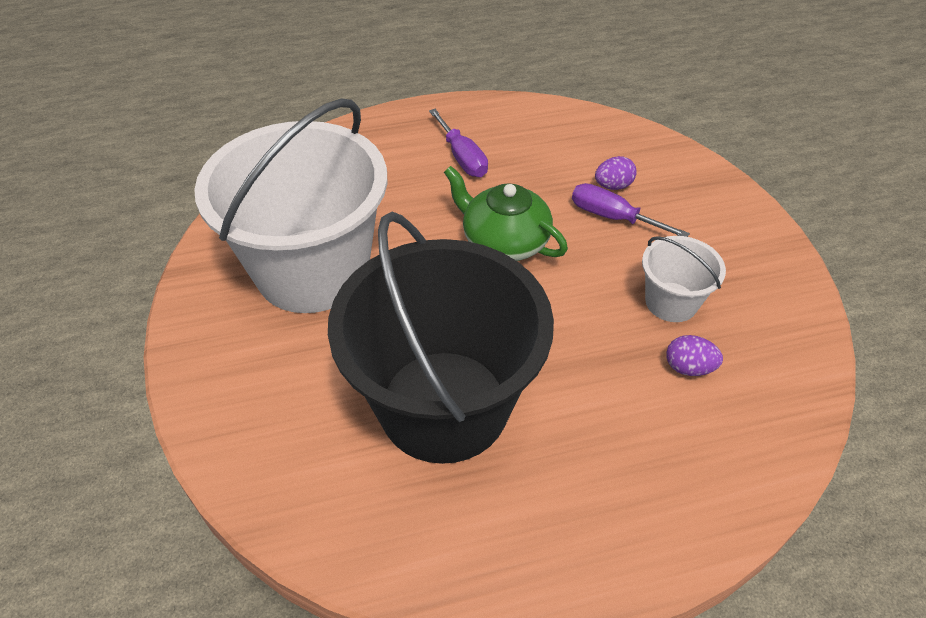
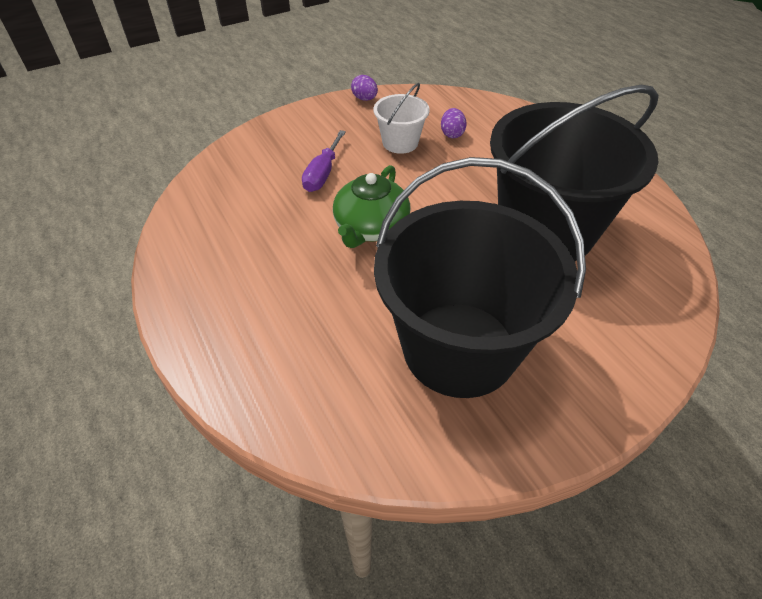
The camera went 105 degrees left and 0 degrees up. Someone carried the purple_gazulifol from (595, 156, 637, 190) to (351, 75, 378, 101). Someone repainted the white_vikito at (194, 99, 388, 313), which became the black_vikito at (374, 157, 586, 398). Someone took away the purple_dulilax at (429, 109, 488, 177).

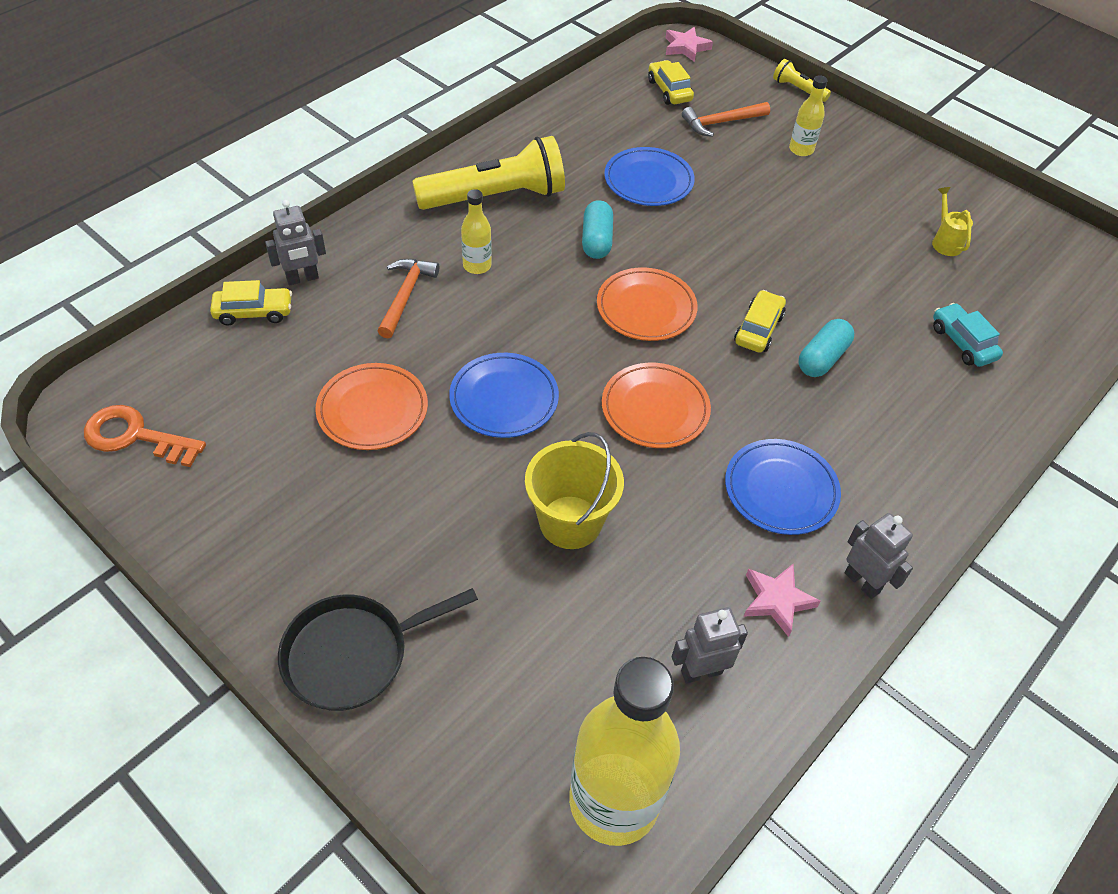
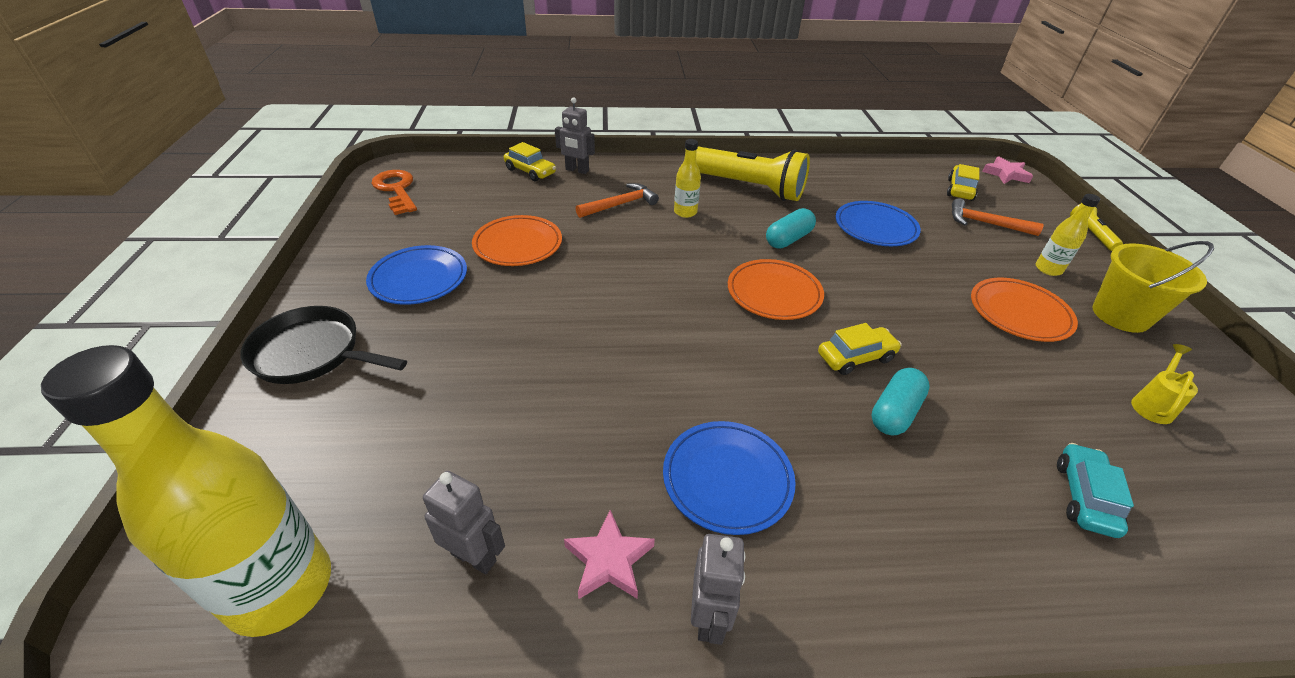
The camera went 45 degrees right and 10 degrees down. Someone carried the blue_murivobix from (449, 353, 559, 438) to (366, 245, 467, 305). Someone rotated the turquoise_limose at (798, 319, 854, 377) by 45 degrees counterclockwise. Someone carried the orange_murivobix from (602, 363, 711, 448) to (971, 278, 1078, 342). Someone carried the yellow_vikito from (525, 432, 624, 549) to (1092, 241, 1214, 333).

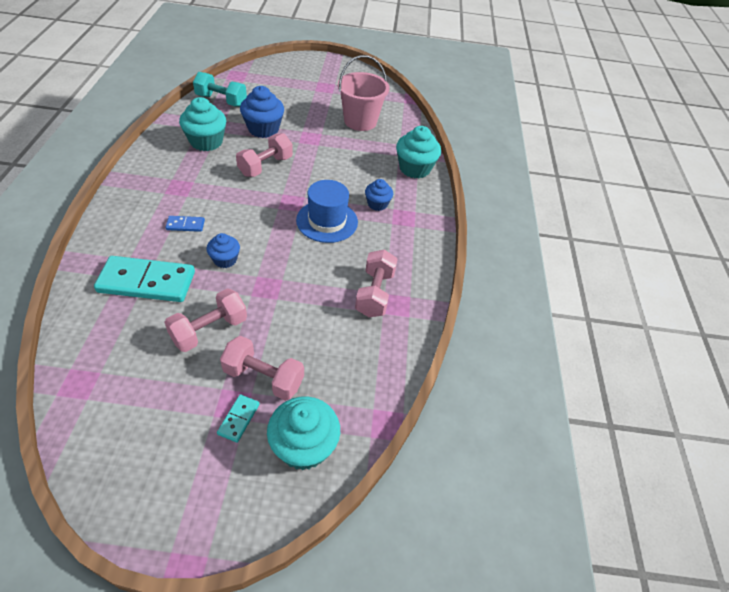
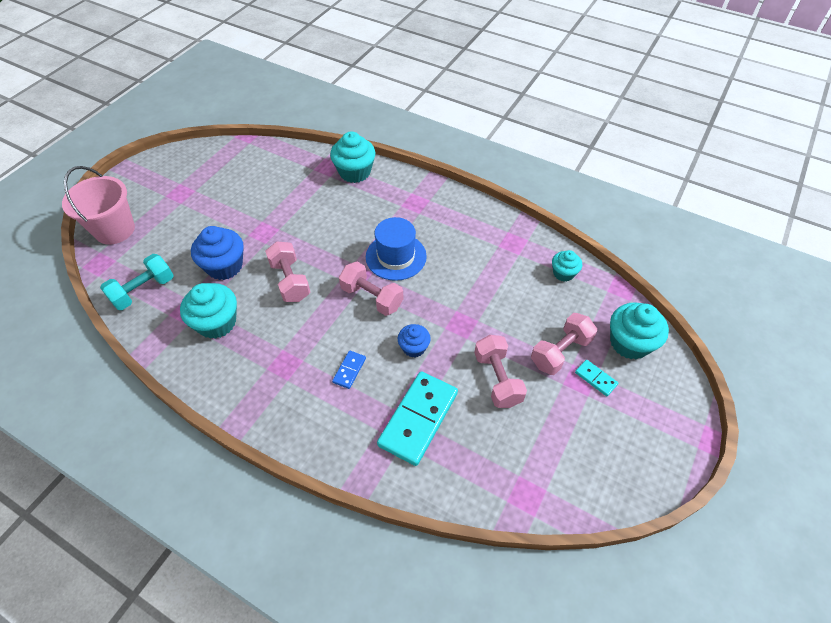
The camera went 60 degrees left and 5 degrees up. Someone carried the pink_vikito from (338, 55, 390, 131) to (62, 166, 135, 245). Someone carried the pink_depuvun from (355, 249, 398, 317) to (339, 262, 403, 316). Someone put down the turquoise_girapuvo at (552, 250, 582, 282). Someone took away the blue_girapuvo at (365, 179, 393, 211).

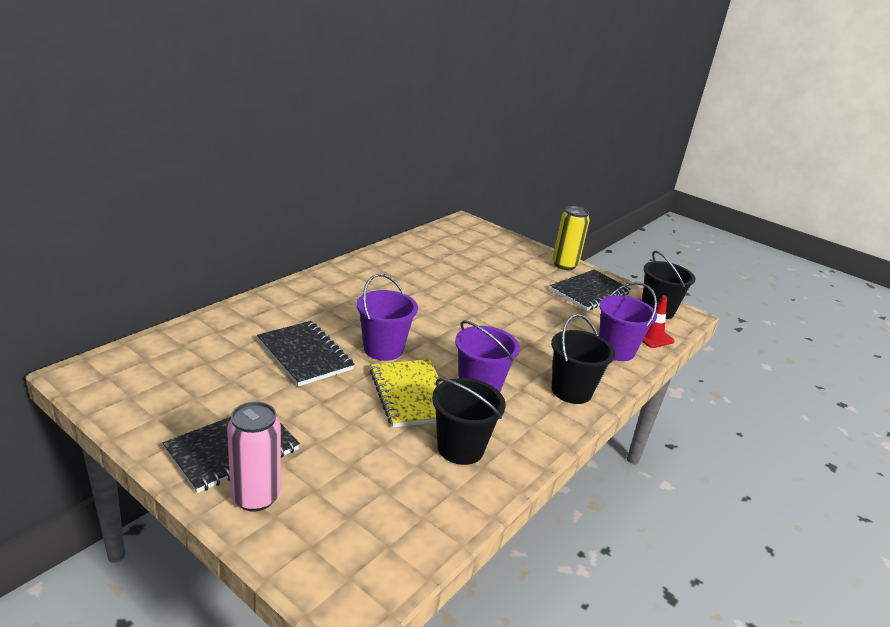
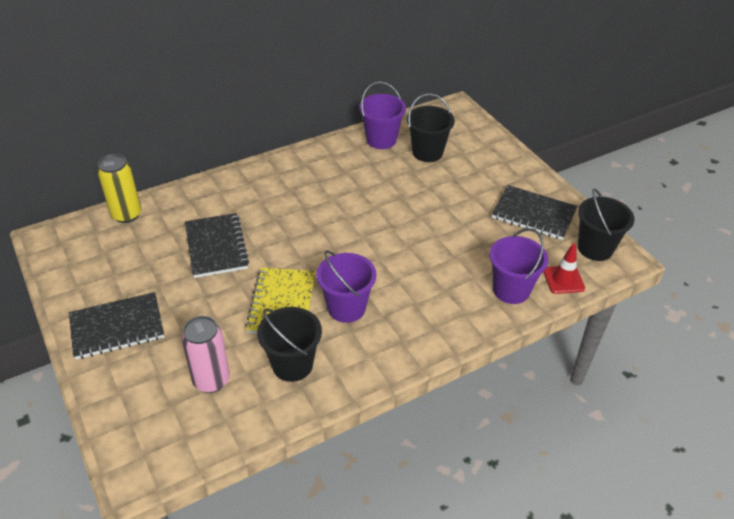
The camera went 25 degrees right and 15 degrees up. Someone carried the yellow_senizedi from (552, 206, 590, 270) to (97, 154, 141, 223). Someone carried the pink_senizedi from (227, 402, 281, 512) to (181, 316, 230, 393). Someone carried the purple_vikito from (356, 274, 418, 361) to (359, 81, 406, 149). Someone carried the black_vikito from (551, 314, 615, 404) to (407, 93, 455, 162). Someone rotated the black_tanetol at (550, 270, 631, 311) by 45 degrees clockwise.

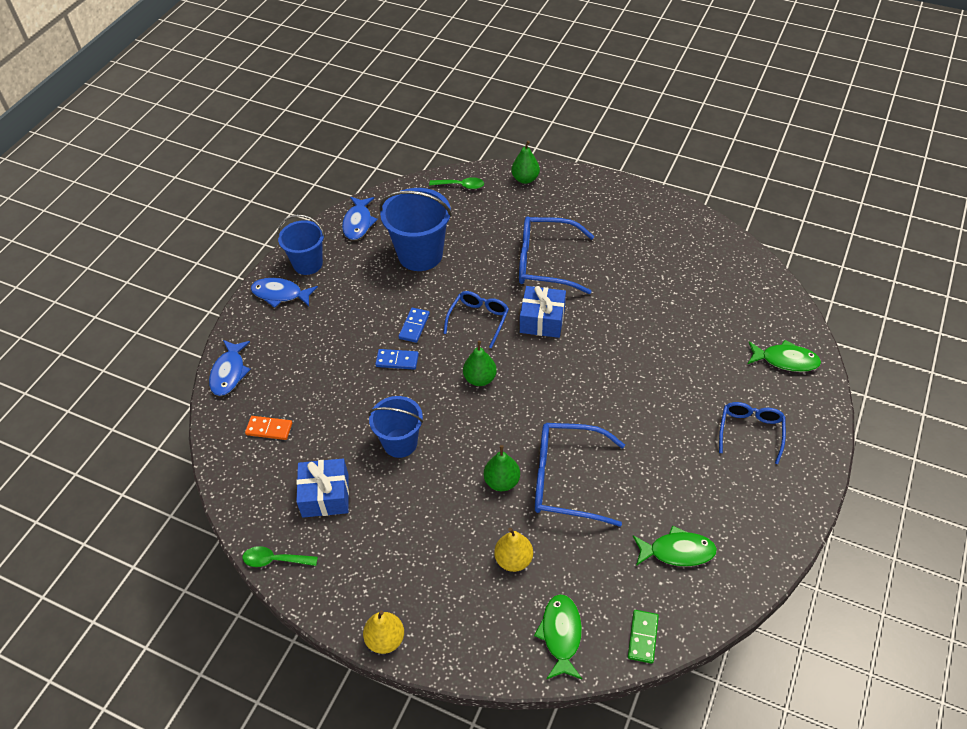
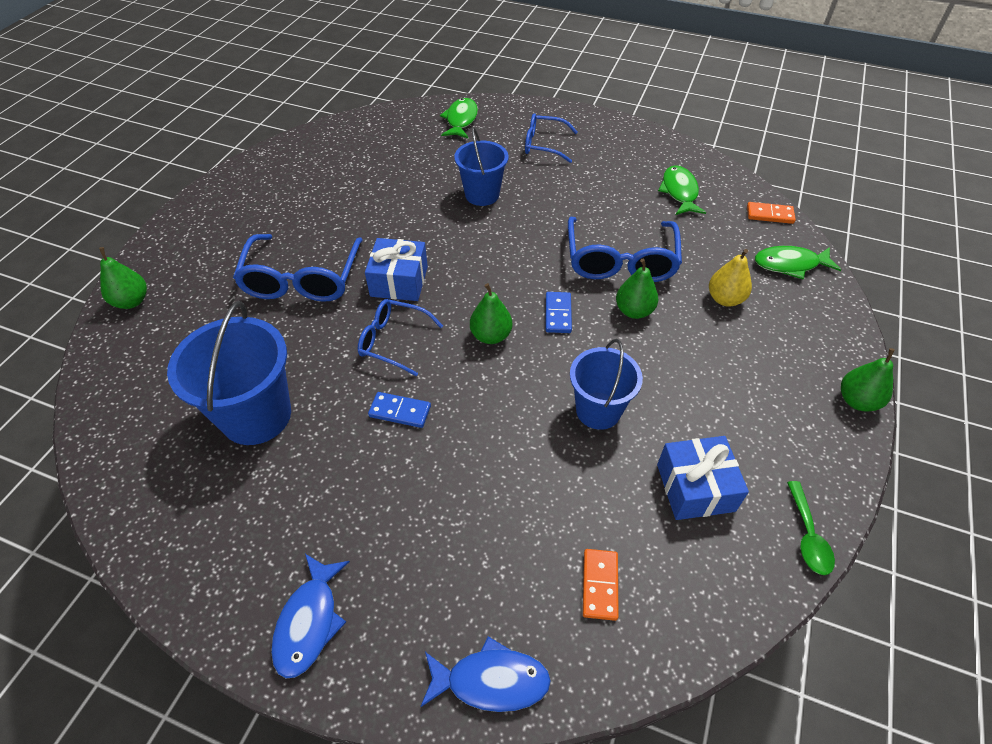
The camera went 95 degrees left and 0 degrees up. Someone carried the blue_vikito from (277, 214, 325, 275) to (454, 127, 508, 206). Someone carried the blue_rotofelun from (375, 349, 419, 370) to (546, 292, 572, 333). Someone repainted the green_rotofelun at (628, 610, 659, 664), which became the orange_rotofelun at (747, 202, 796, 224). Someone repainted the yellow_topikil at (363, 611, 404, 654), which became the green_topikil at (841, 348, 895, 412). Someone took away the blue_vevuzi at (342, 197, 378, 240). Someone took away the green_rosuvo at (429, 177, 484, 189).

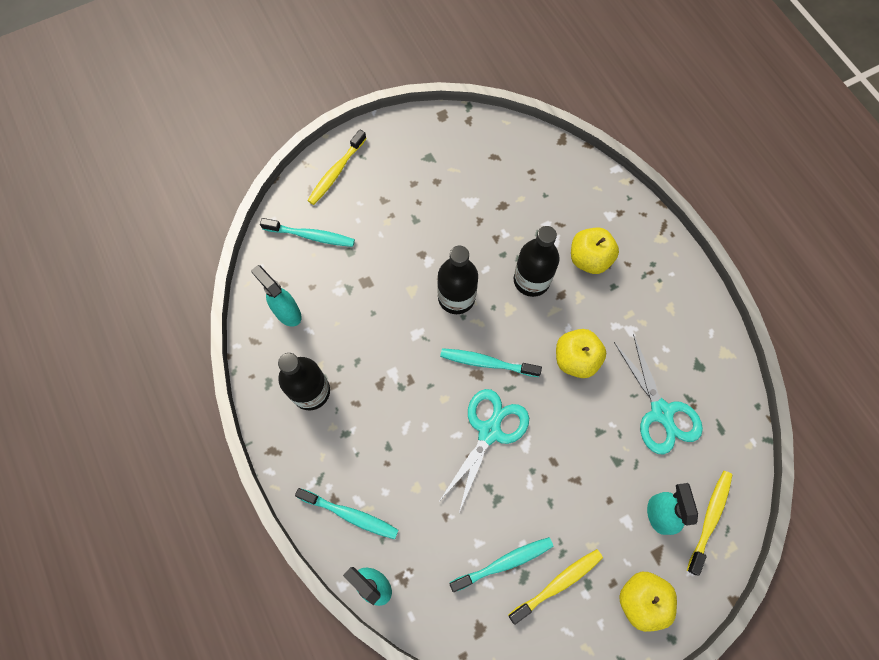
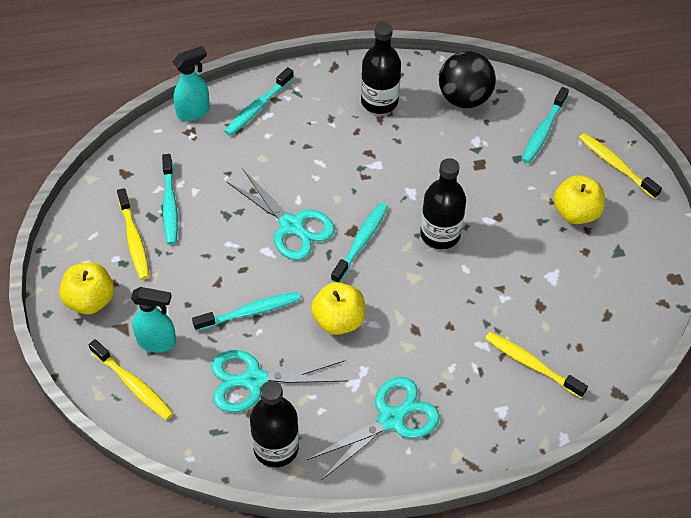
The camera went 105 degrees right and 15 degrees down. Someone put down the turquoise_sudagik at (192, 292, 301, 331). Someone carried the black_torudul from (514, 226, 560, 297) to (250, 381, 299, 468). Someone put down the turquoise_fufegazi at (307, 377, 440, 480). Someone swapped the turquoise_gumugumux at (251, 265, 302, 327) for the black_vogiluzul at (439, 51, 496, 108). Someone put down the yellow_sudagik at (485, 332, 588, 398). Someone carried the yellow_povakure from (571, 228, 619, 274) to (553, 175, 605, 224).

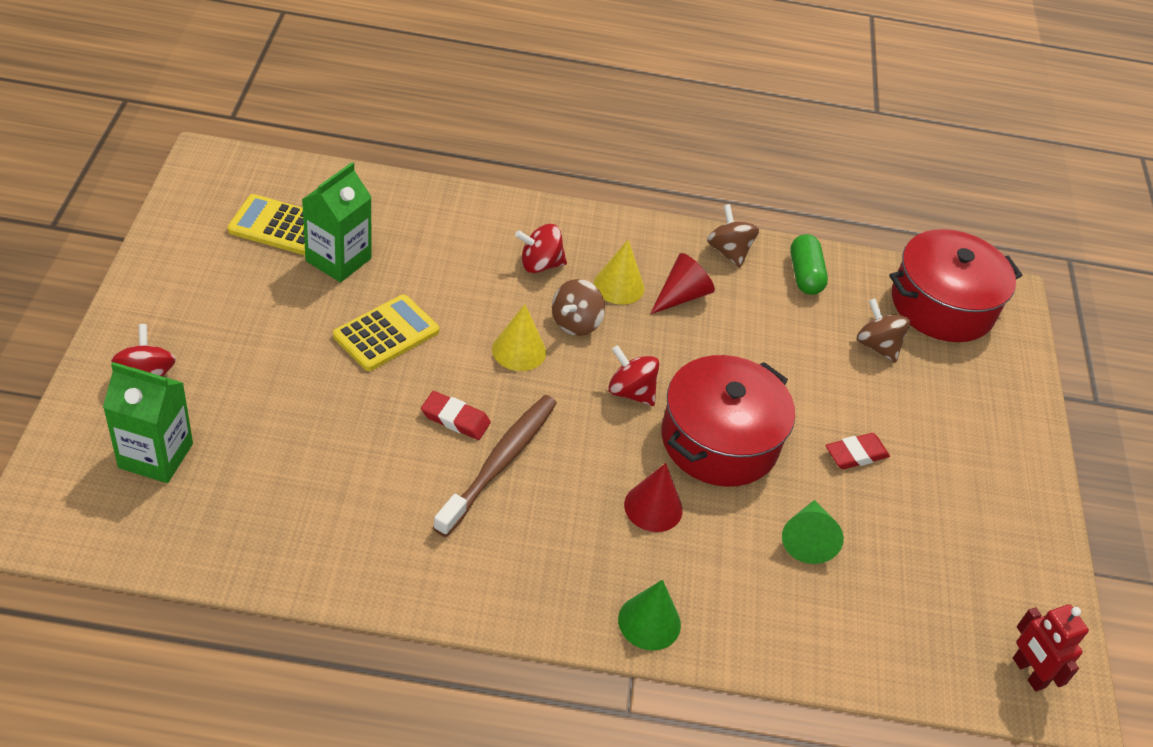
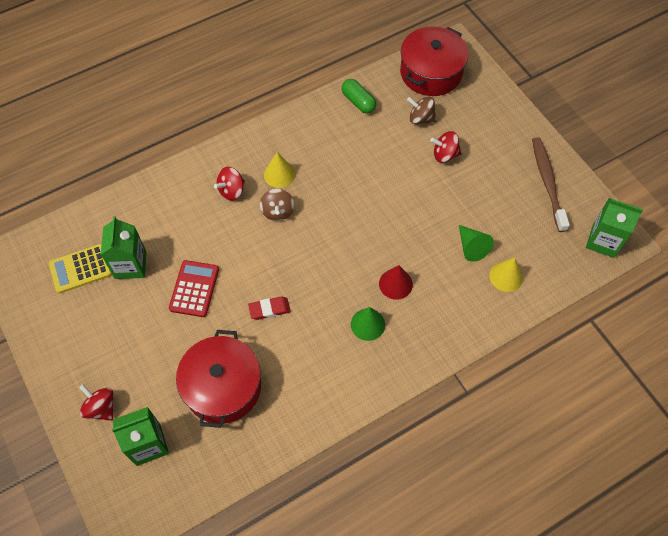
The camera went 30 degrees left and 15 degrees up. Someone repainted the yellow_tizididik at (333, 295, 439, 371), which became the red_tizididik at (169, 260, 219, 317). Someone carried the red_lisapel from (661, 355, 795, 487) to (176, 330, 261, 428). Someone carried the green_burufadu from (618, 580, 681, 651) to (351, 307, 385, 341). Someone carried the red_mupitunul from (608, 345, 659, 406) to (430, 131, 462, 163). Someone carried the yellow_burufadu from (492, 304, 546, 371) to (489, 258, 523, 292). Someone carried the brown_sudagik from (433, 395, 557, 537) to (532, 137, 570, 232). Someone swapped the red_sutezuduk at (1013, 604, 1089, 691) for the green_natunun at (586, 198, 643, 258). Someone took away the red_burufadu at (650, 253, 715, 314). Someone took away the brown_mupitunul at (707, 204, 759, 268). Someone took away the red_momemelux at (825, 433, 890, 469).

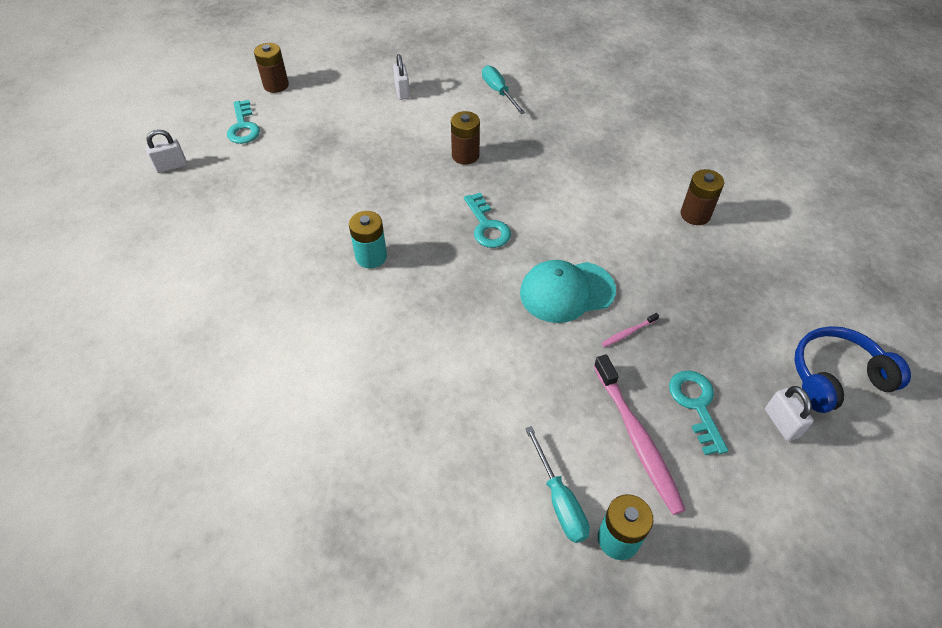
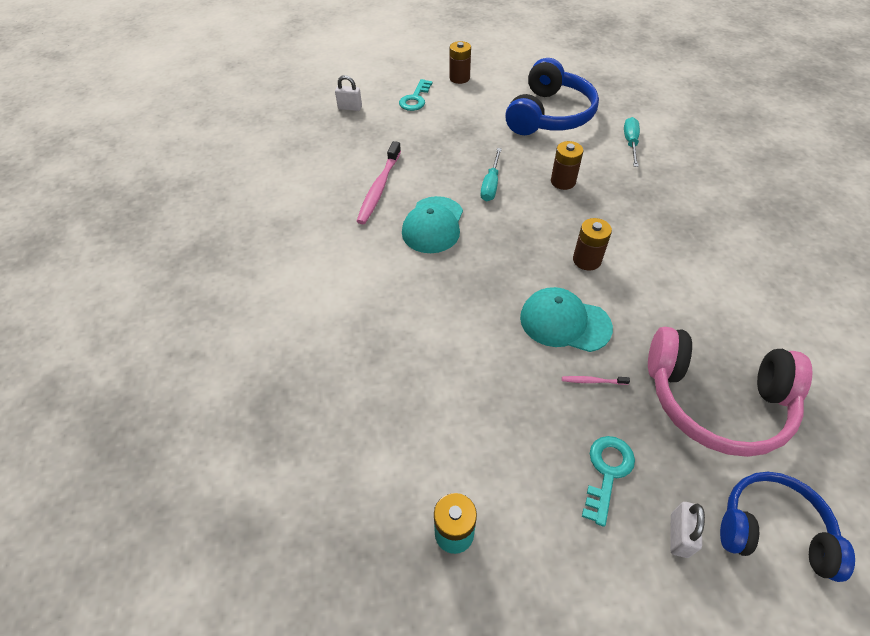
The camera went 35 degrees right and 0 degrees up. Someone carried the pink_sudagik from (594, 354, 686, 515) to (356, 141, 401, 224). Someone swapped the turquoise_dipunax at (349, 211, 387, 268) for the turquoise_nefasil at (402, 196, 463, 253). Someone carried the turquoise_dulilax from (525, 426, 590, 543) to (480, 148, 502, 201). Someone swapped the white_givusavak at (393, 54, 410, 100) for the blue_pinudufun at (505, 58, 599, 135). Someone carried the brown_dipunax from (680, 169, 724, 225) to (573, 218, 612, 271). Someone put down the pink_pinudufun at (648, 327, 813, 457). Someone took away the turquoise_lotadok at (464, 193, 511, 248).

